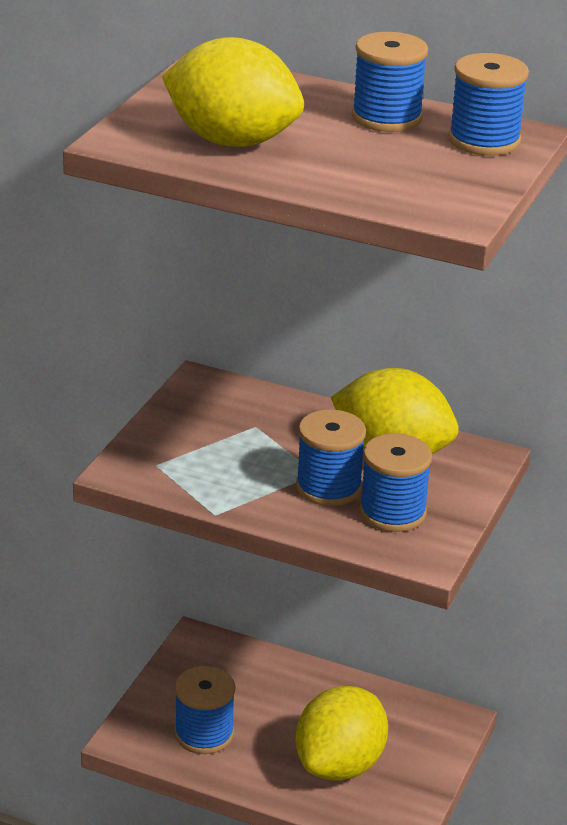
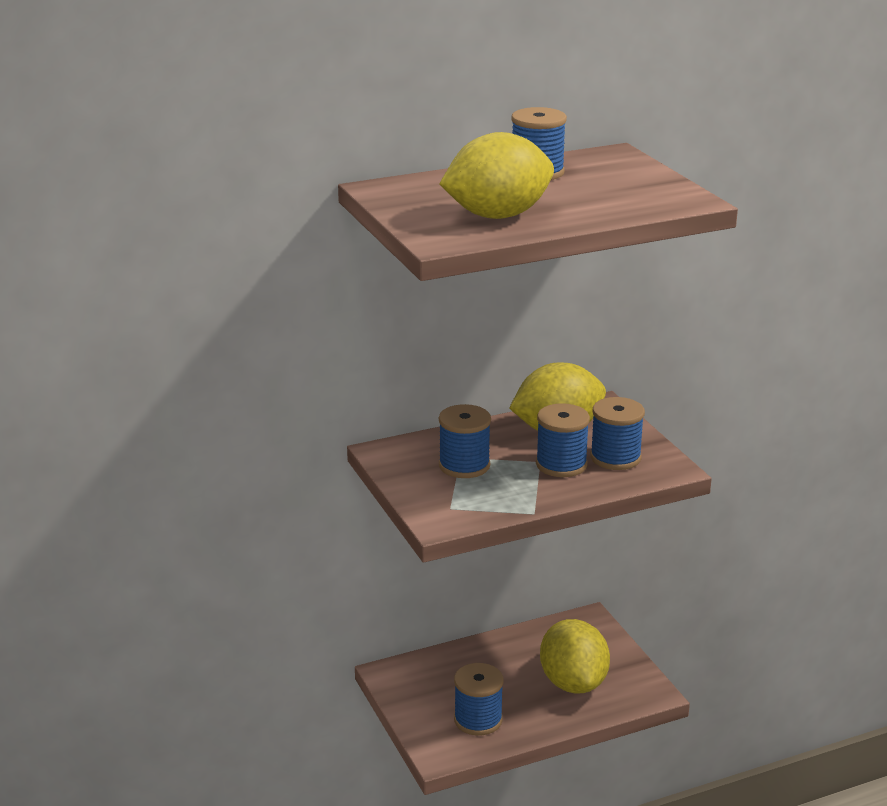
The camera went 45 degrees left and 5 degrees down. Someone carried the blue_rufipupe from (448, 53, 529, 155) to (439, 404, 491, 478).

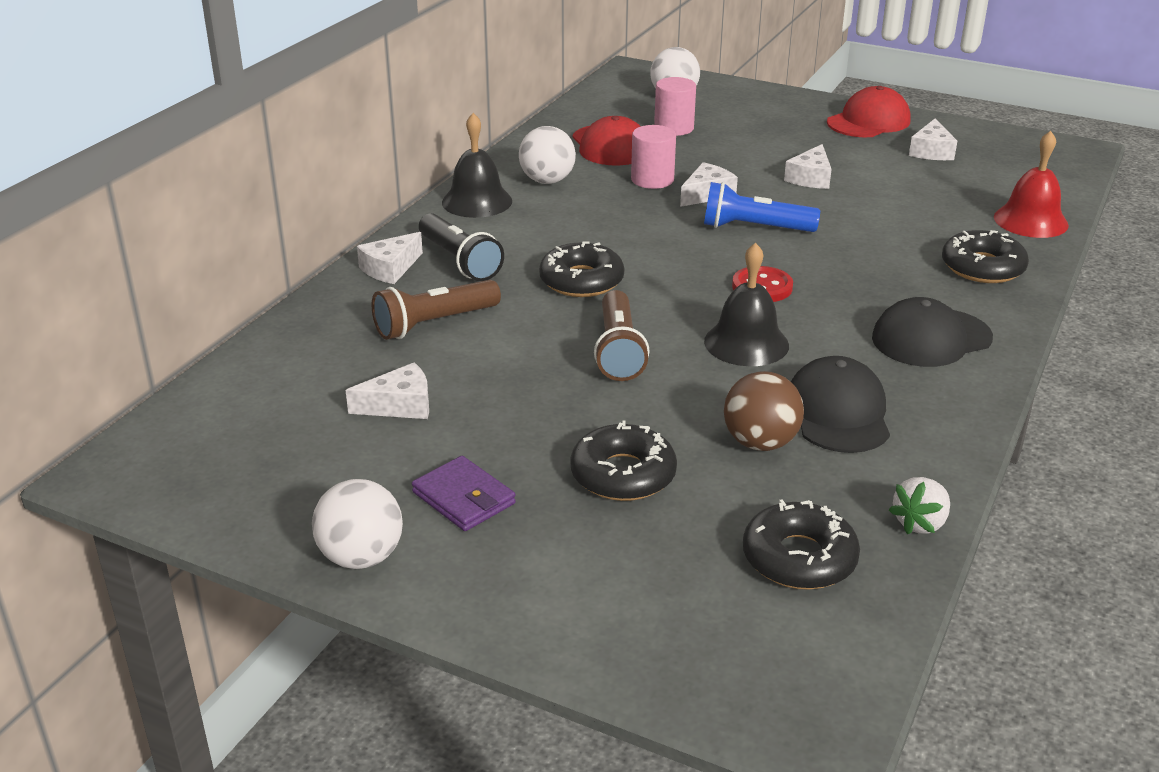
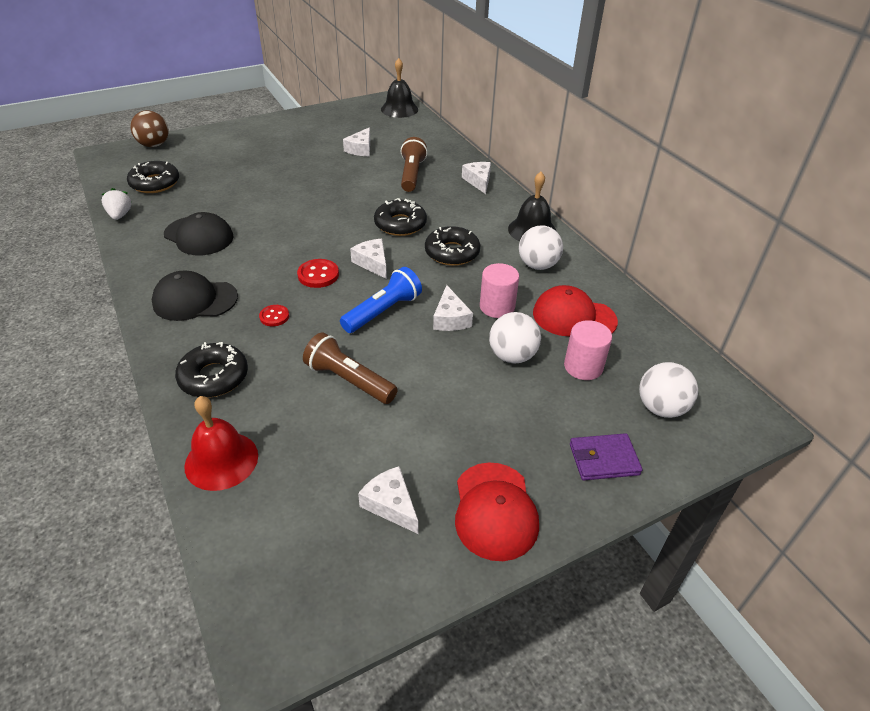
The camera went 125 degrees right and 10 degrees up. Someone carried the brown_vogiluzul from (724, 371, 804, 451) to (130, 110, 168, 147). Someone rotated the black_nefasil at (872, 297, 993, 367) by 105 degrees counterclockwise. Someone put down the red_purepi at (259, 305, 289, 326). Someone carried the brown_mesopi from (594, 290, 650, 381) to (303, 332, 398, 404). Someone carried the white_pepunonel from (784, 144, 832, 189) to (350, 239, 387, 279). Someone carried the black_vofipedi from (704, 242, 789, 366) to (381, 58, 418, 118). Someone carried the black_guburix from (570, 420, 677, 501) to (425, 226, 480, 266). Someone carried the white_vogiluzul from (312, 479, 403, 569) to (489, 312, 541, 364). Someone carried the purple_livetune from (412, 456, 516, 531) to (570, 433, 642, 480). Someone took away the black_mesopi at (419, 213, 504, 281).

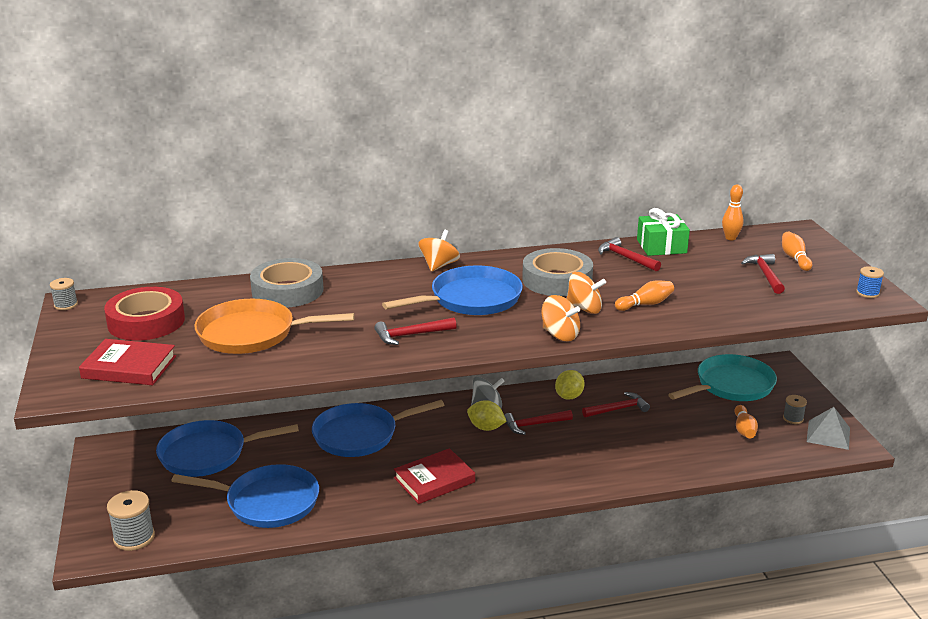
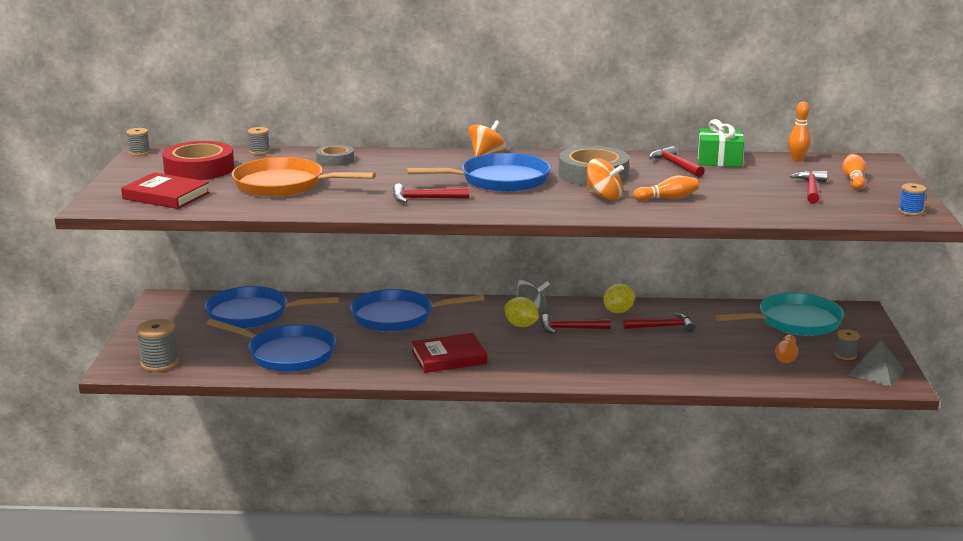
The camera went 15 degrees right and 5 degrees down. Someone put down the grey_rufipupe at (248, 127, 270, 155). Someone scaled the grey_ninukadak at (250, 258, 324, 308) by 0.56. Someone took away the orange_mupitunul at (542, 295, 580, 341).

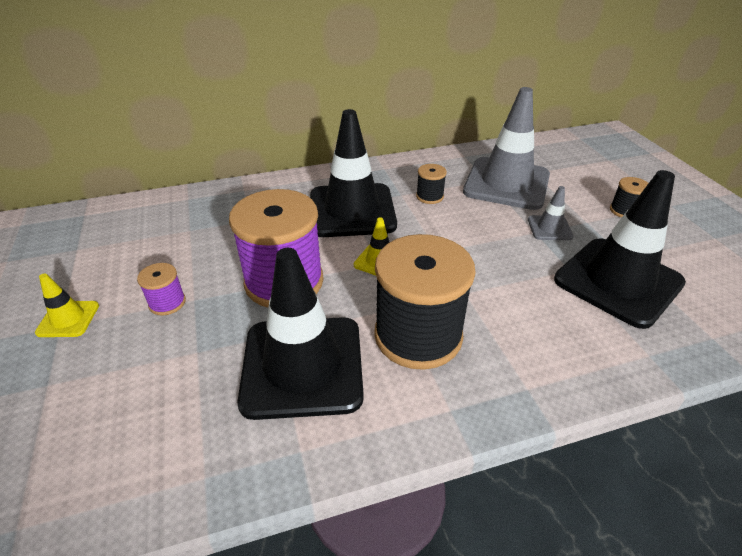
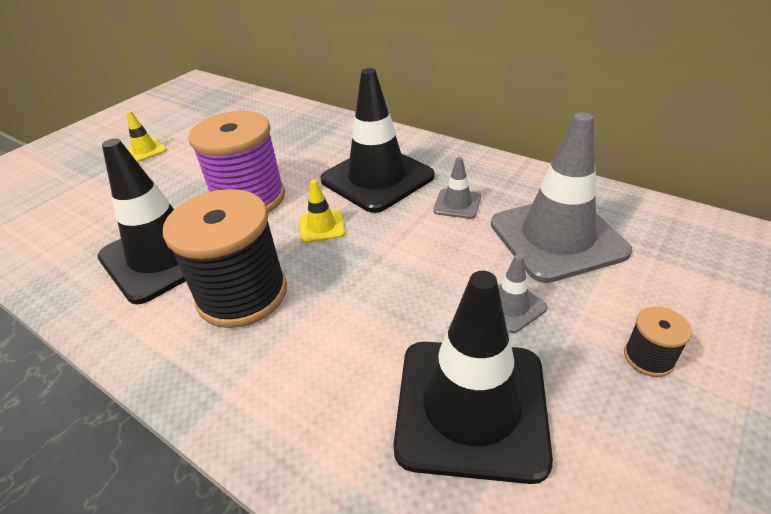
The camera went 55 degrees right and 0 degrees up. Someone swapped the black_rufipupe at (416, 164, 447, 204) for the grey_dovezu at (433, 157, 481, 219). Someone took away the purple_rufipupe at (137, 263, 186, 315).

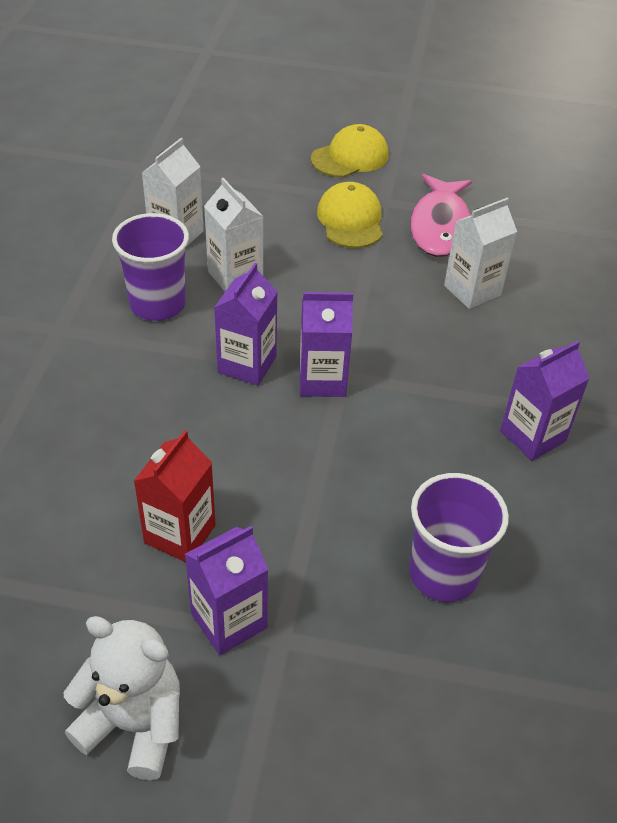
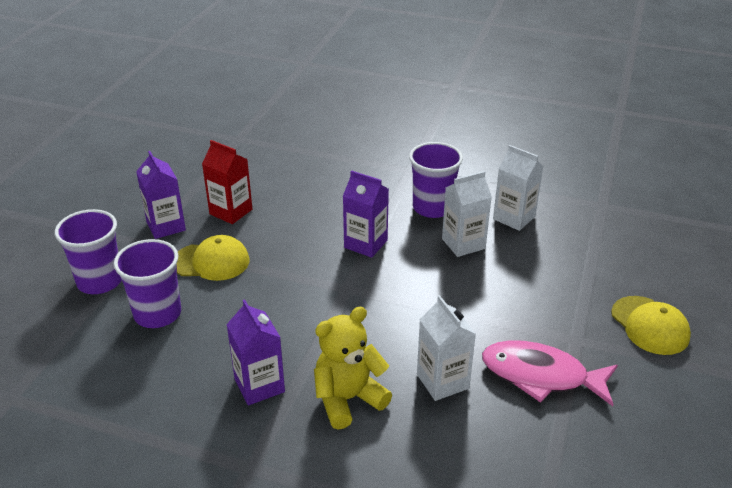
The camera went 100 degrees right and 10 degrees down. Someone put down the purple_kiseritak at (55, 209, 122, 294). Someone carried the yellow_nefasil from (317, 182, 383, 248) to (177, 235, 249, 281). Someone put down the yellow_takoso at (314, 307, 392, 430). Someone took away the white_takoso at (63, 616, 180, 780). Someone took away the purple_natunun at (300, 292, 353, 397).

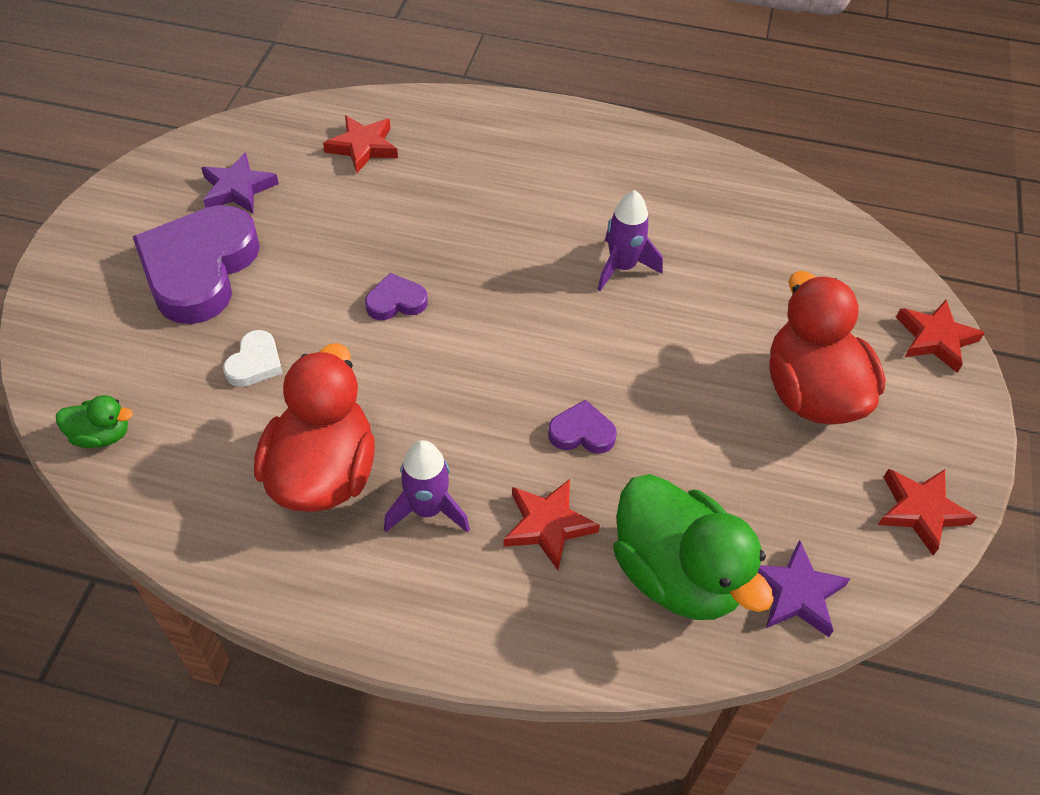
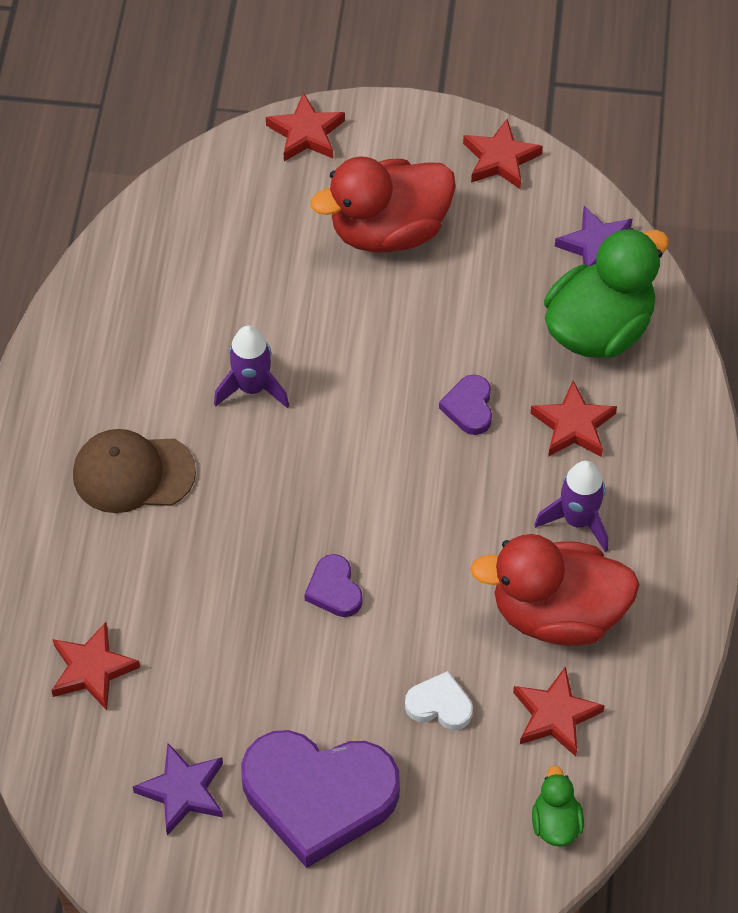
The camera went 95 degrees left and 5 degrees up. Someone put down the brown_nefasil at (73, 429, 196, 513). Someone put down the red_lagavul at (513, 666, 605, 756).

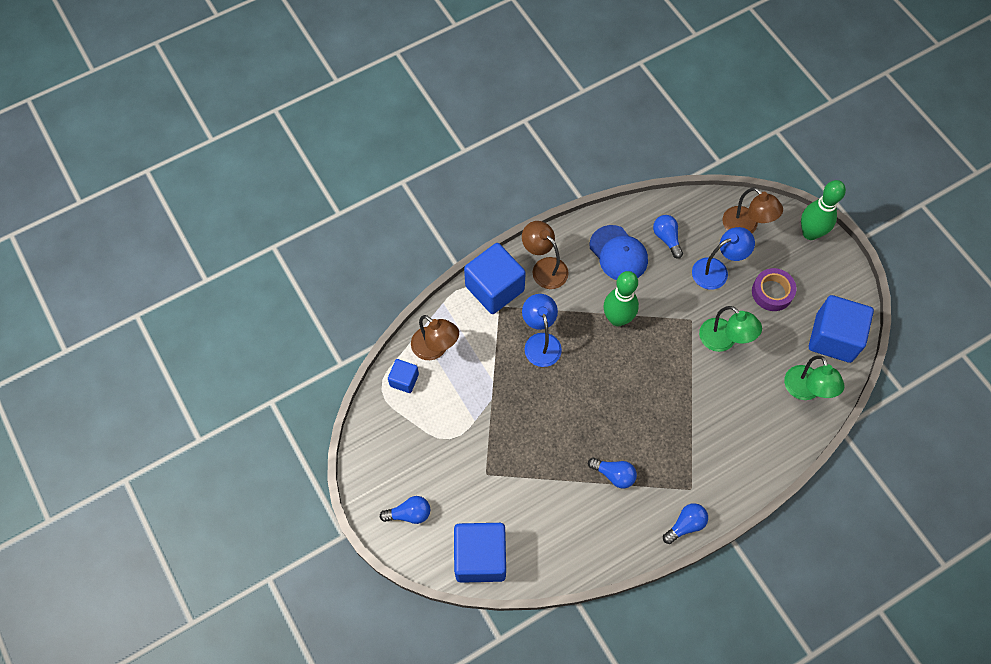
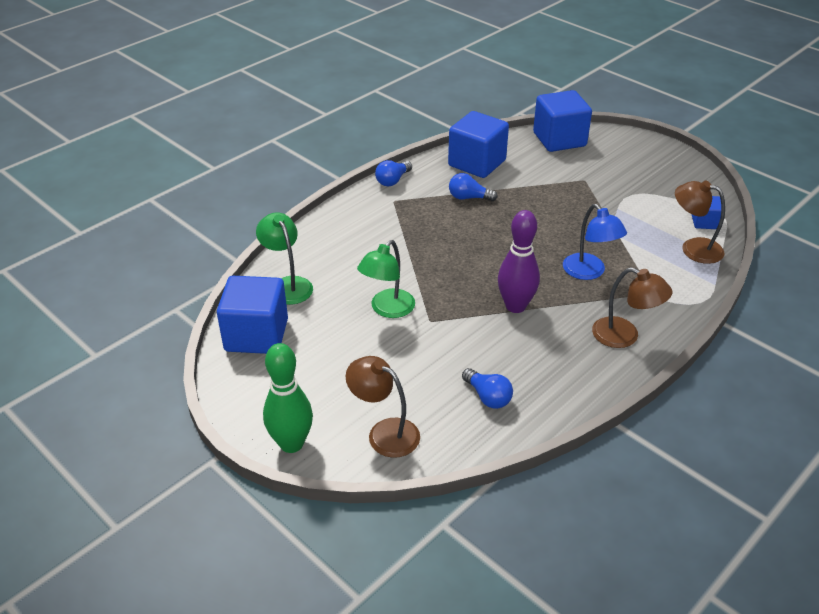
The camera went 165 degrees right and 25 degrees down. Someone rotated the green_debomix at (699, 306, 762, 352) by 90 degrees counterclockwise. Someone carried the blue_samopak from (464, 243, 526, 314) to (448, 111, 509, 178). Someone repainted the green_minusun at (604, 271, 639, 327), which became the purple_minusun at (498, 210, 540, 313). Someone took away the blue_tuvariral at (380, 496, 430, 524). Someone took away the blue_nefasil at (590, 225, 648, 280). Someone took away the blue_debomix at (692, 227, 755, 290). Someone took away the purple_ninukadak at (752, 268, 797, 311).

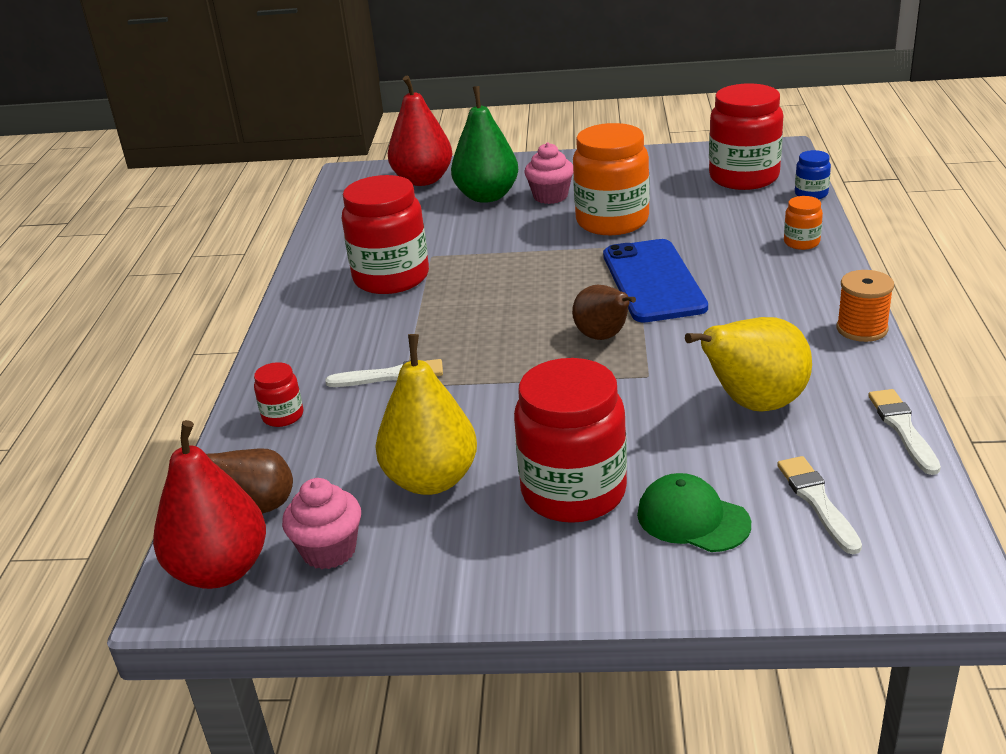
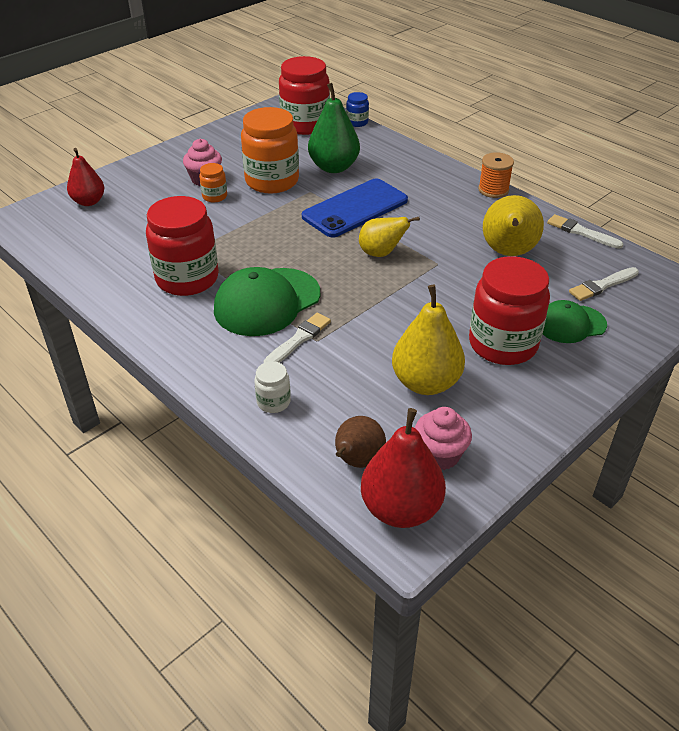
The camera went 50 degrees left and 10 degrees up. Someone scaled the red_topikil at (388, 76, 452, 186) by 0.66. Someone carried the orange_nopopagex from (784, 196, 823, 250) to (199, 163, 227, 203). Someone put down the green_nefasil at (214, 267, 321, 336). Someone repainted the red_nopopagex at (254, 362, 303, 427), which became the white_nopopagex at (254, 361, 291, 413). Someone rotated the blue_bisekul at (603, 239, 708, 322) by 75 degrees counterclockwise. Someone carried the green_topikil from (451, 86, 518, 203) to (308, 83, 360, 173). Someone repainted the brown_topikil at (572, 285, 636, 340), which became the yellow_topikil at (359, 217, 420, 257). Someone rotated the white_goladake at (777, 456, 862, 554) by 60 degrees counterclockwise.

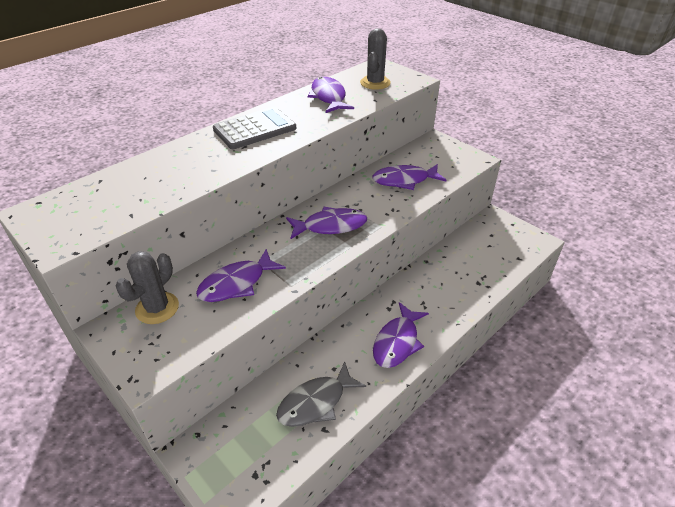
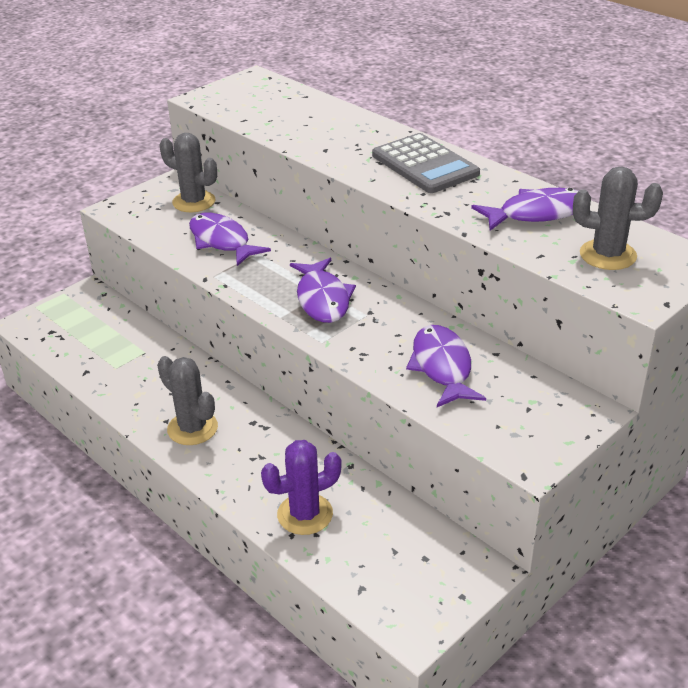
The camera went 90 degrees right and 5 degrees down. Someone swapped the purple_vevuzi at (373, 302, 429, 368) for the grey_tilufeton at (157, 356, 218, 445). Someone put down the purple_tilufeton at (261, 440, 342, 535). Someone took away the grey_vevuzi at (276, 361, 366, 427).

